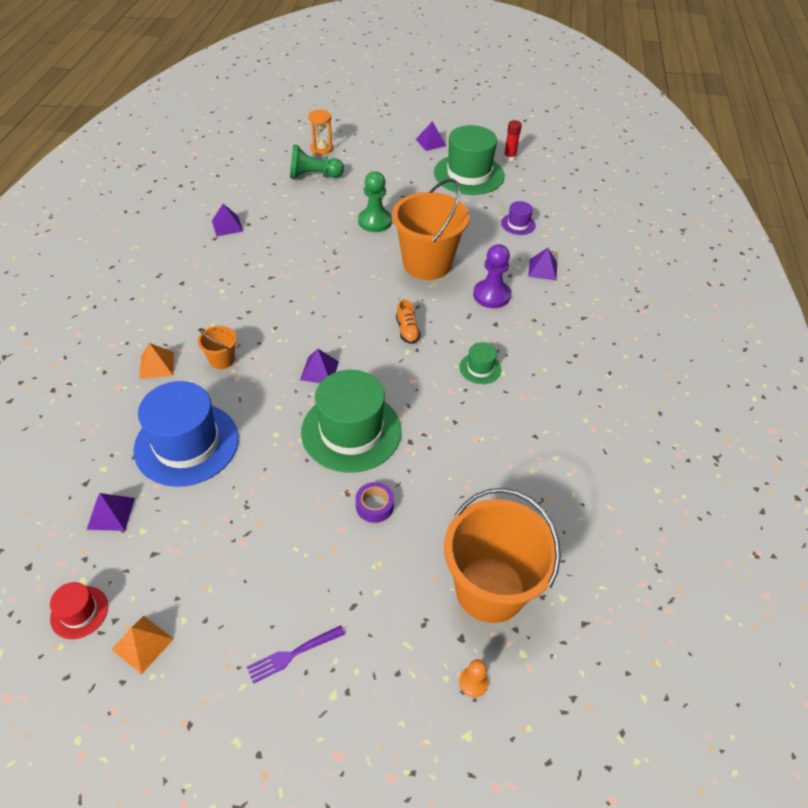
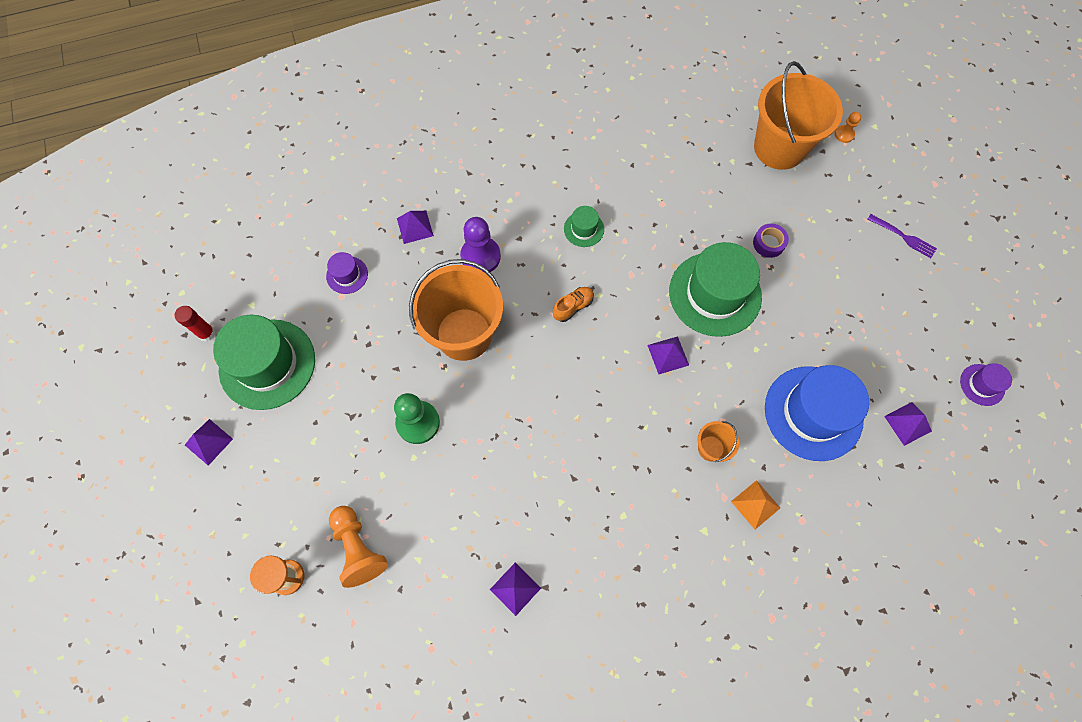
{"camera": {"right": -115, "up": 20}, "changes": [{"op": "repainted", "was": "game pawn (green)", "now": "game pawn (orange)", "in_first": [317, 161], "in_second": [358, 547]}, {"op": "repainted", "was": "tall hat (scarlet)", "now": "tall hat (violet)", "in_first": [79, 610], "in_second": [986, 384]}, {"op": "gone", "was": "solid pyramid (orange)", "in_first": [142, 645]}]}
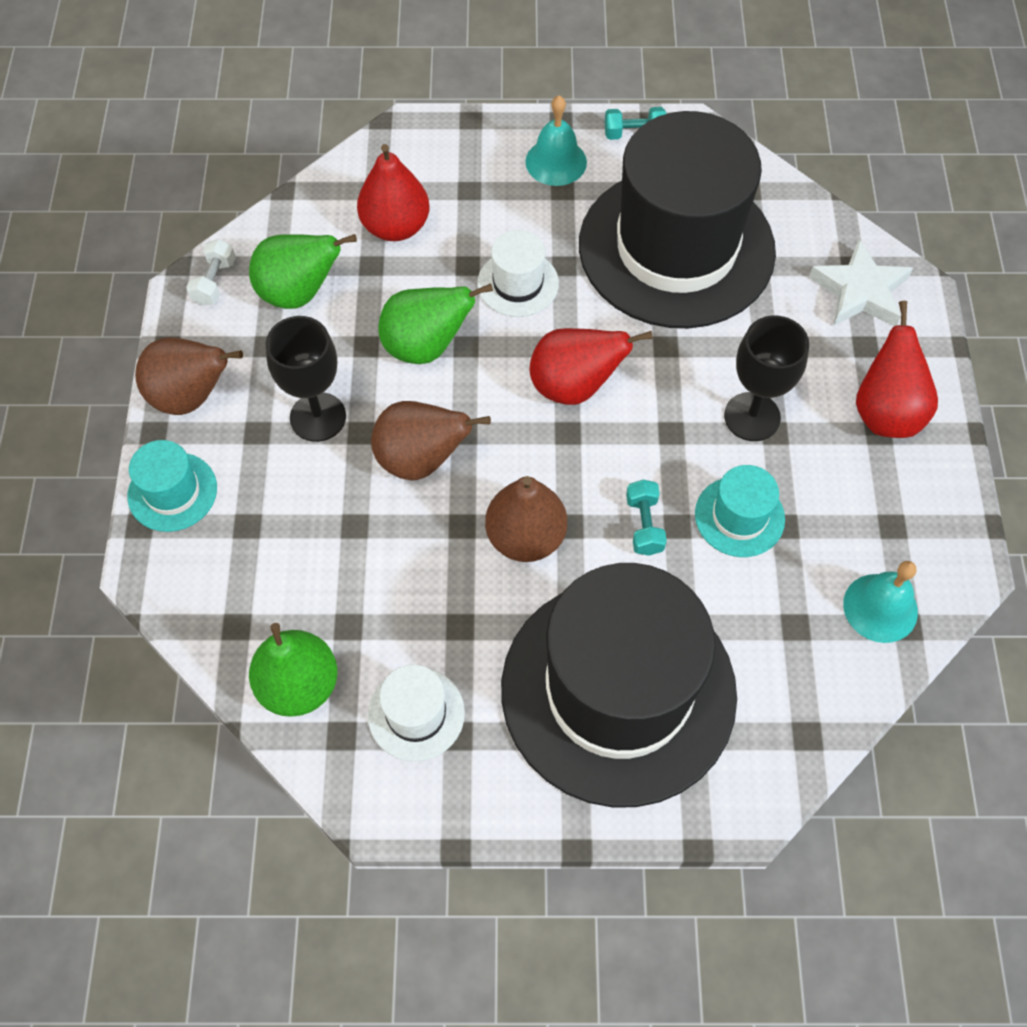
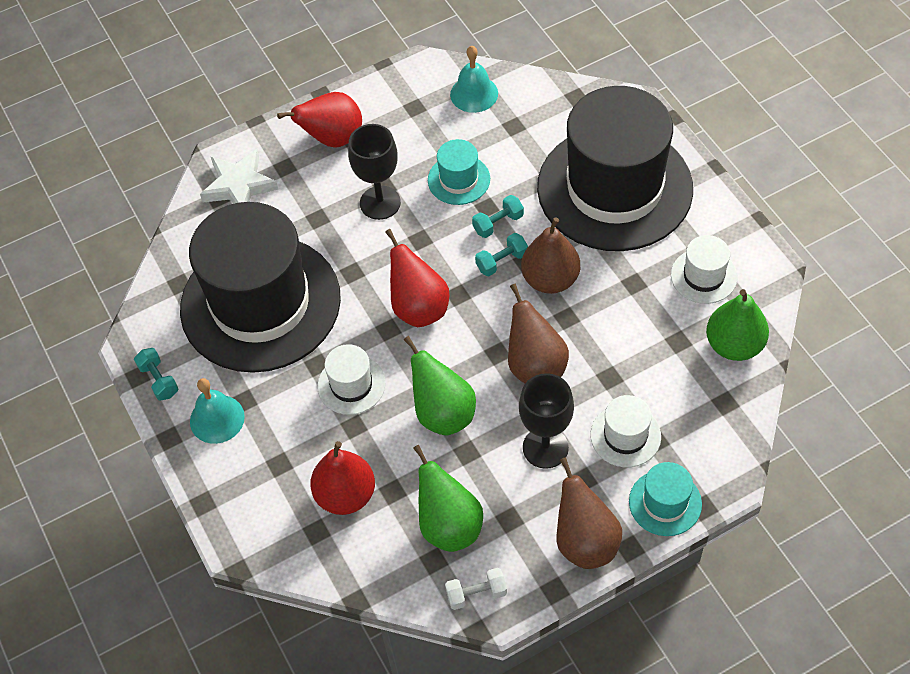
{"camera": {"right": -115, "up": -5}, "changes": [{"op": "new", "now": "free weight (aqua)", "in_second": [501, 254]}, {"op": "new", "now": "tall hat (snow-white)", "in_second": [625, 431]}]}
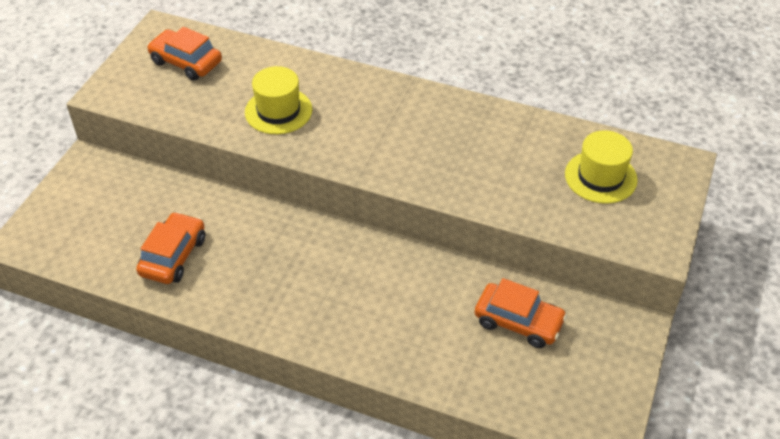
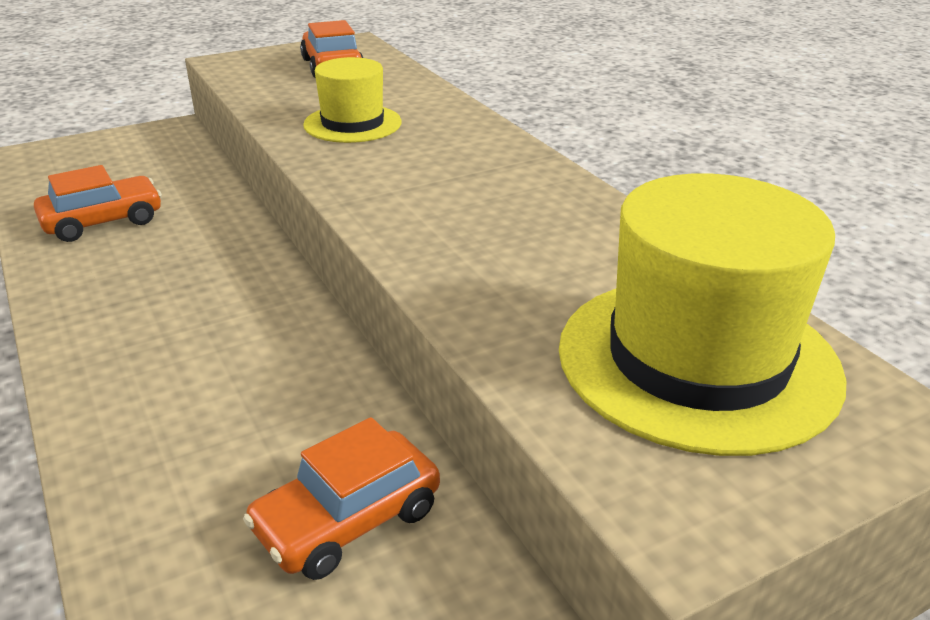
{"camera": {"right": 40, "up": -15}, "changes": [{"op": "scaled", "was": "tall hat (golden)", "in_first": [601, 167], "in_second": [702, 314], "ratio": 1.77}, {"op": "rotated", "was": "toy car (orange)", "in_first": [521, 313], "in_second": [341, 498], "clockwise": 75}]}
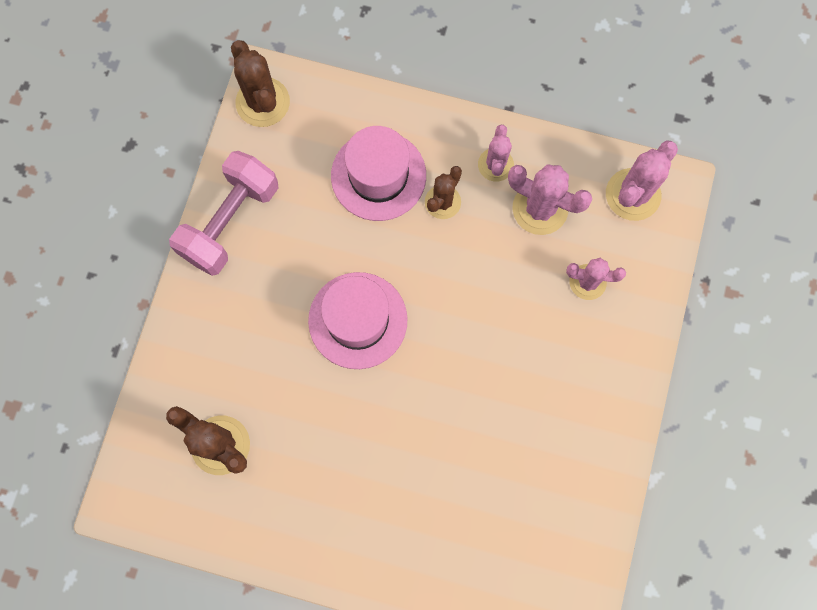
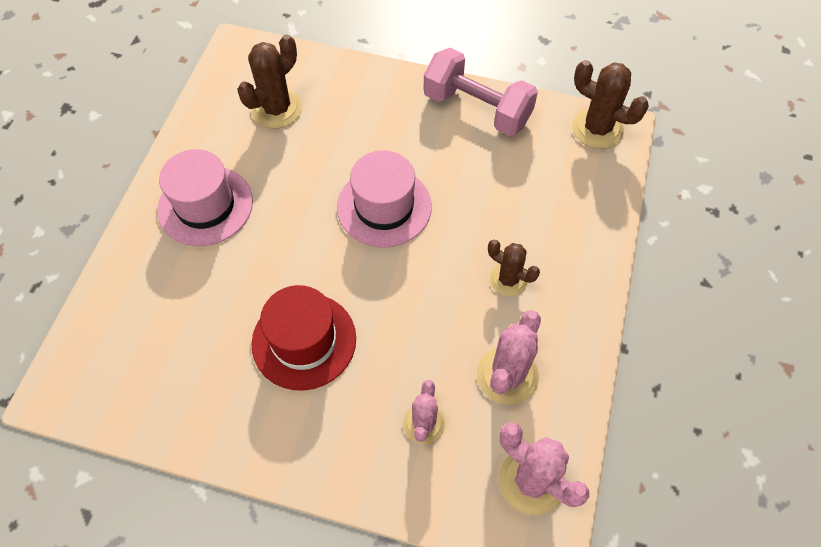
{"camera": {"right": 90, "up": -15}, "changes": [{"op": "rotated", "was": "prickly plant (russet)", "in_first": [260, 83], "in_second": [610, 104], "clockwise": 60}, {"op": "gone", "was": "prickly plant (rosy)", "in_first": [496, 153]}, {"op": "shifted", "was": "tall hat (rosy)", "in_first": [378, 173], "in_second": [205, 197]}, {"op": "new", "now": "tall hat (scarlet)", "in_second": [304, 338]}]}
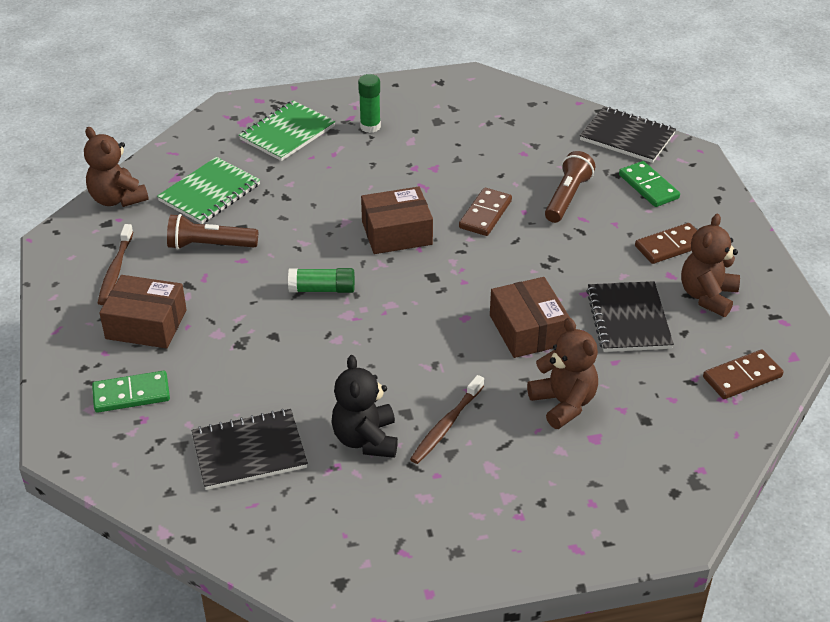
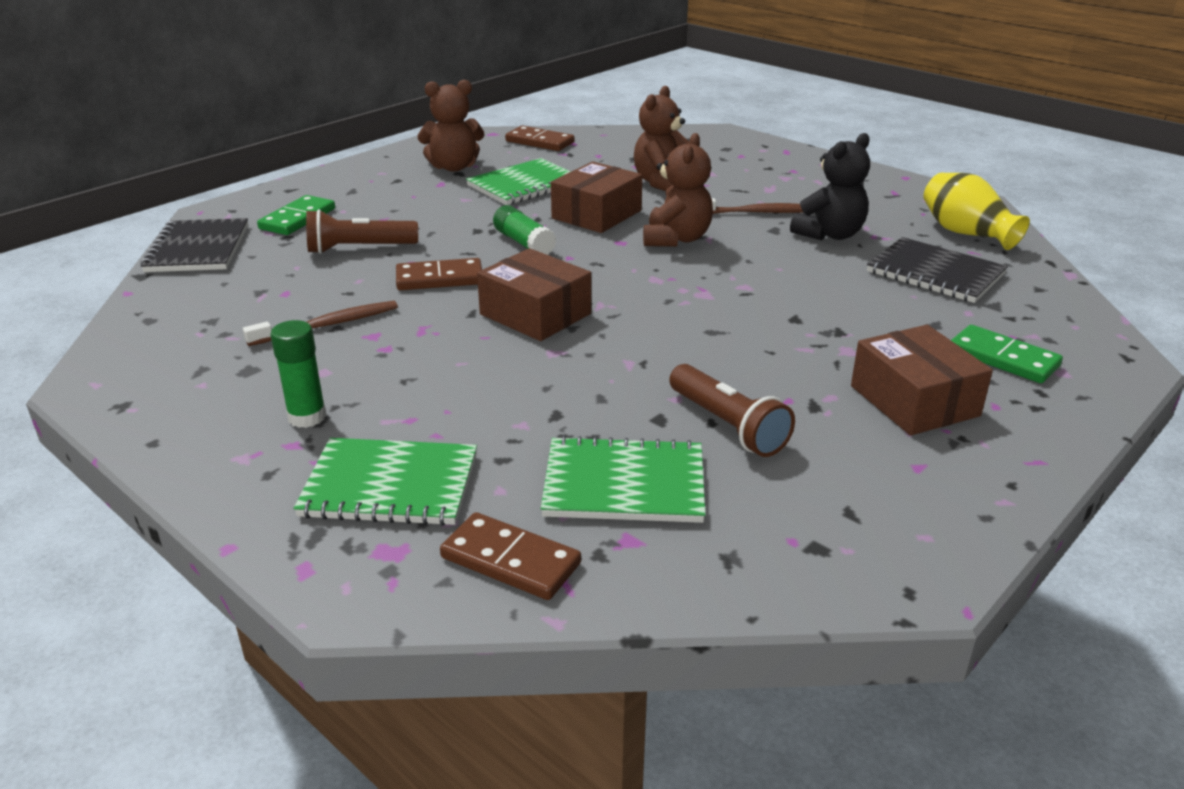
{"camera": {"right": -125, "up": -10}, "changes": [{"op": "shifted", "was": "teddy bear (russet)", "in_first": [116, 167], "in_second": [678, 190]}, {"op": "shifted", "was": "domino (russet)", "in_first": [666, 243], "in_second": [510, 556]}, {"op": "shifted", "was": "dental brush (russet)", "in_first": [115, 264], "in_second": [320, 323]}, {"op": "shifted", "was": "stick of glue (green)", "in_first": [321, 280], "in_second": [524, 230]}, {"op": "repainted", "was": "exercise book (black)", "now": "exercise book (green)", "in_first": [630, 316], "in_second": [518, 181]}, {"op": "new", "now": "flower vase (golden)", "in_second": [976, 211]}]}
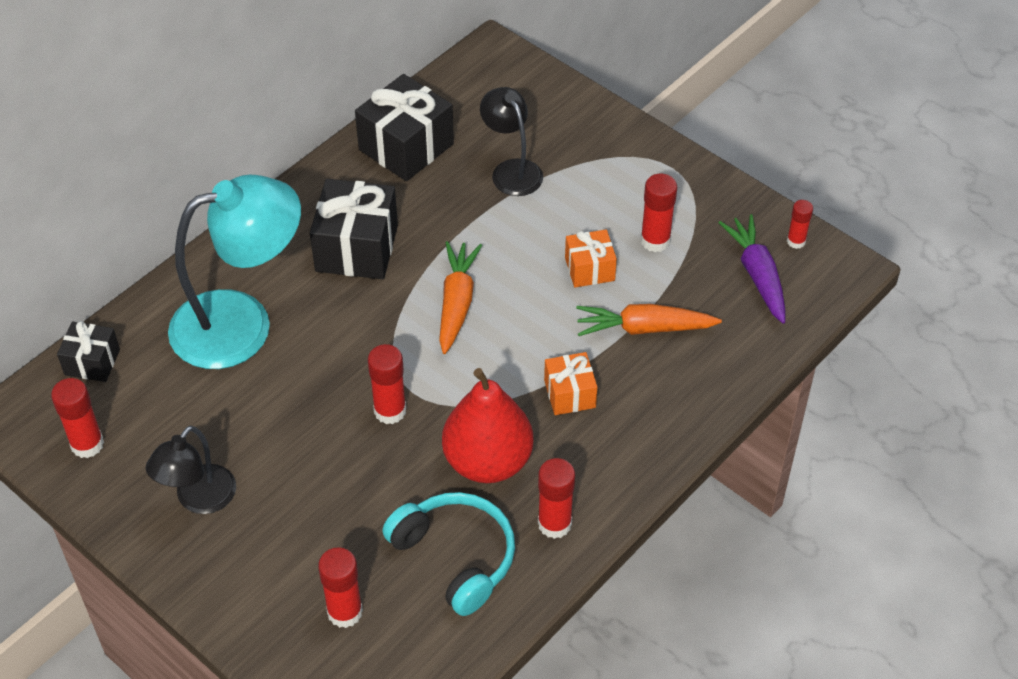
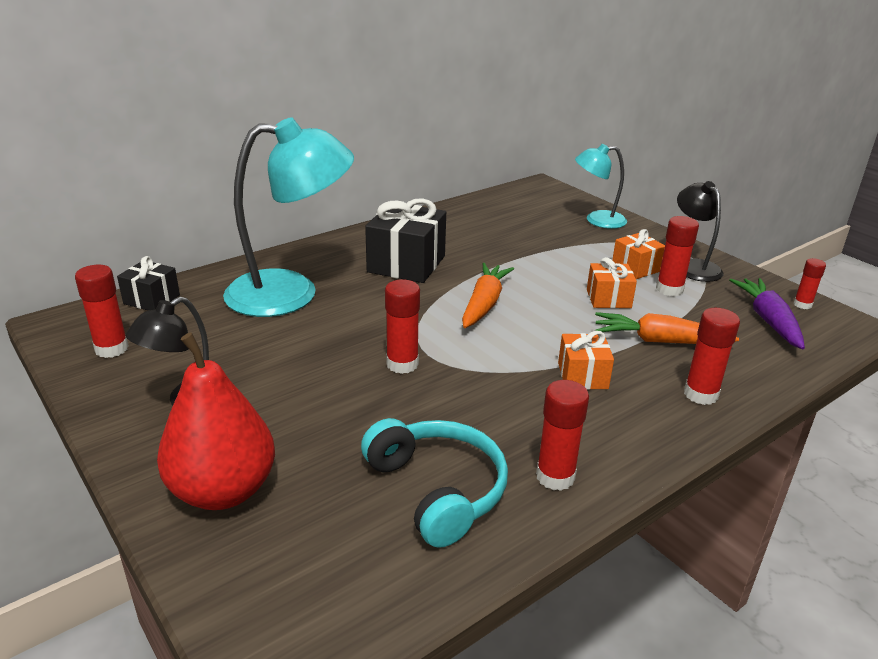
{"camera": {"right": 10, "up": -20}, "changes": [{"op": "gone", "was": "present (black)", "in_first": [404, 127]}, {"op": "shifted", "was": "reading lamp (black)", "in_first": [511, 141], "in_second": [700, 231]}, {"op": "shifted", "was": "toy pear (scarlet)", "in_first": [487, 425], "in_second": [216, 421]}, {"op": "shifted", "was": "stick of glue (scarlet)", "in_first": [340, 587], "in_second": [712, 356]}, {"op": "new", "now": "reading lamp (aqua)", "in_second": [601, 186]}, {"op": "new", "now": "present (orange)", "in_second": [638, 254]}]}
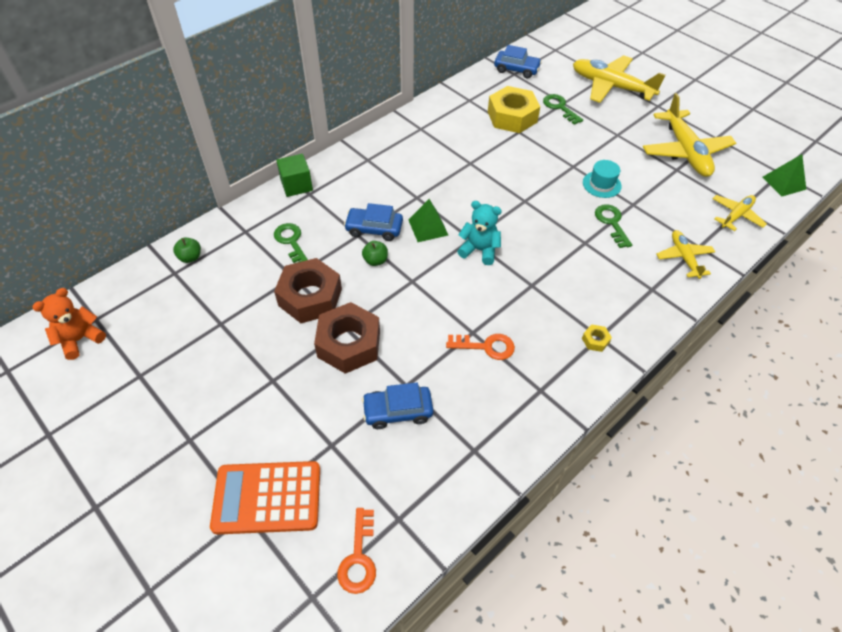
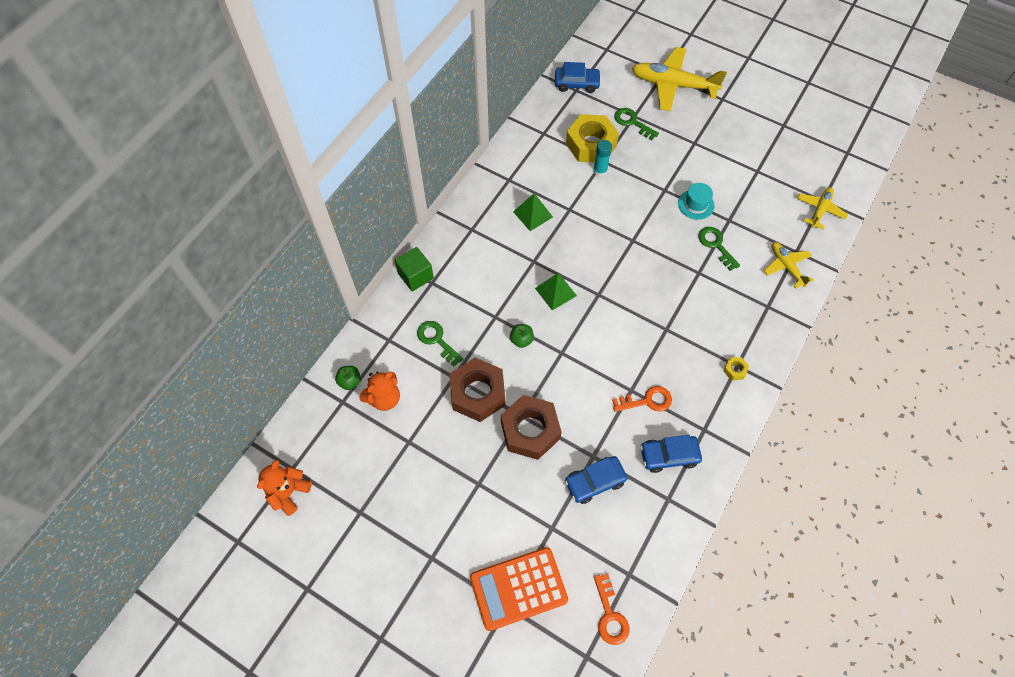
{"camera": {"right": -15, "up": 10}, "changes": [{"op": "gone", "was": "plane (golden)", "in_first": [689, 135]}, {"op": "shifted", "was": "solid pyramid (green)", "in_first": [784, 175], "in_second": [533, 212]}, {"op": "gone", "was": "teddy bear (aqua)", "in_first": [479, 233]}, {"op": "shifted", "was": "toy car (cobalt)", "in_first": [373, 222], "in_second": [671, 454]}, {"op": "new", "now": "stick of glue (aqua)", "in_second": [602, 158]}, {"op": "new", "now": "teddy bear (orange)", "in_second": [379, 391]}]}
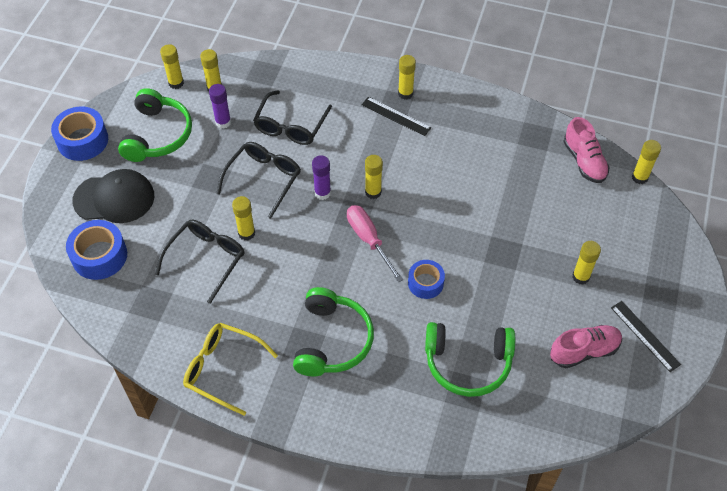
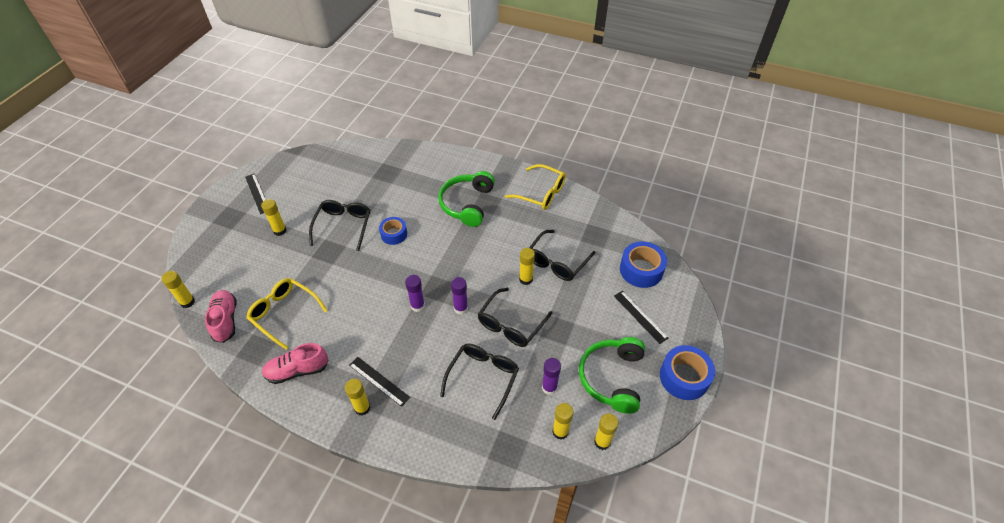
{"camera": {"right": -175, "up": -5}, "changes": [{"op": "repainted", "was": "stick of glue (golden)", "now": "stick of glue (violet)", "in_first": [374, 177], "in_second": [415, 293]}, {"op": "swapped", "was": "baseball cap (black)", "now": "straightedge (black)", "in_first": [113, 196], "in_second": [641, 317]}, {"op": "gone", "was": "screwdriver (rosy)", "in_first": [375, 243]}, {"op": "gone", "was": "headphones (green)", "in_first": [470, 359]}, {"op": "shifted", "was": "sneaker (rosy)", "in_first": [586, 346], "in_second": [295, 363]}, {"op": "new", "now": "eyeglasses (black)", "in_second": [339, 225]}, {"op": "new", "now": "eyeglasses (golden)", "in_second": [287, 313]}]}
